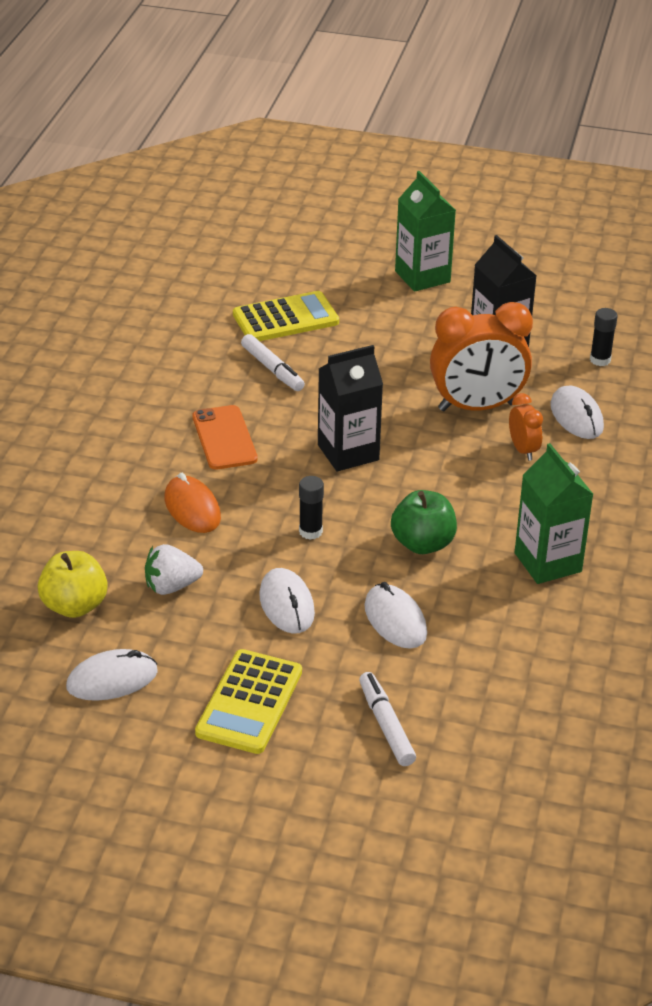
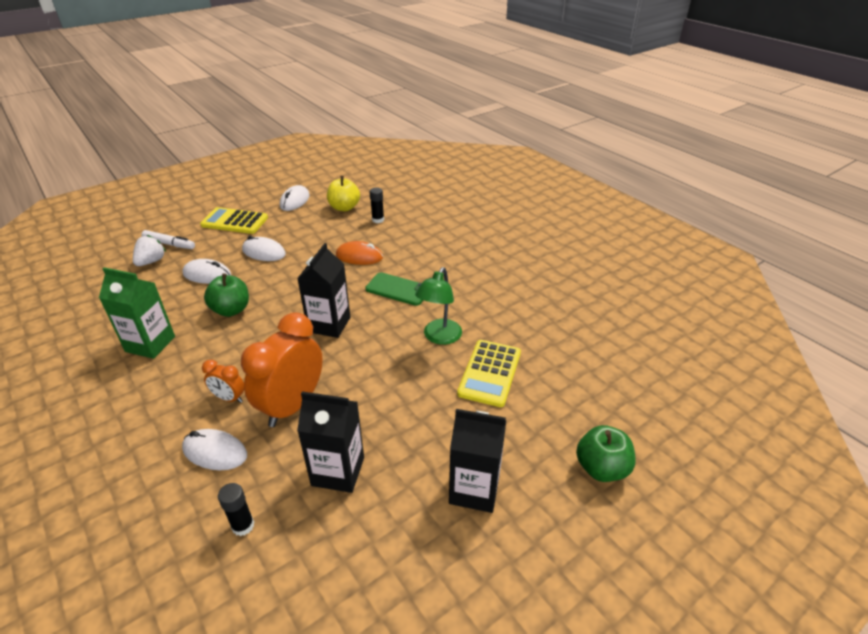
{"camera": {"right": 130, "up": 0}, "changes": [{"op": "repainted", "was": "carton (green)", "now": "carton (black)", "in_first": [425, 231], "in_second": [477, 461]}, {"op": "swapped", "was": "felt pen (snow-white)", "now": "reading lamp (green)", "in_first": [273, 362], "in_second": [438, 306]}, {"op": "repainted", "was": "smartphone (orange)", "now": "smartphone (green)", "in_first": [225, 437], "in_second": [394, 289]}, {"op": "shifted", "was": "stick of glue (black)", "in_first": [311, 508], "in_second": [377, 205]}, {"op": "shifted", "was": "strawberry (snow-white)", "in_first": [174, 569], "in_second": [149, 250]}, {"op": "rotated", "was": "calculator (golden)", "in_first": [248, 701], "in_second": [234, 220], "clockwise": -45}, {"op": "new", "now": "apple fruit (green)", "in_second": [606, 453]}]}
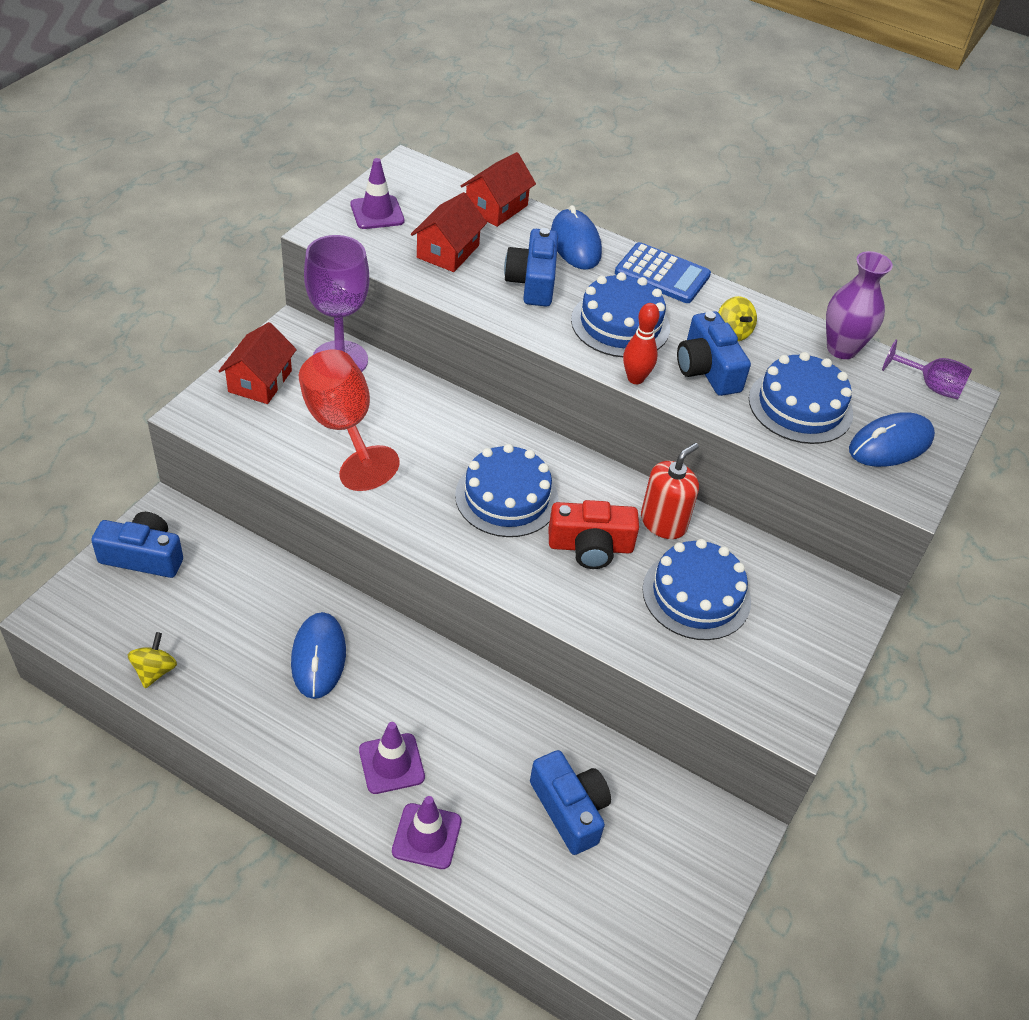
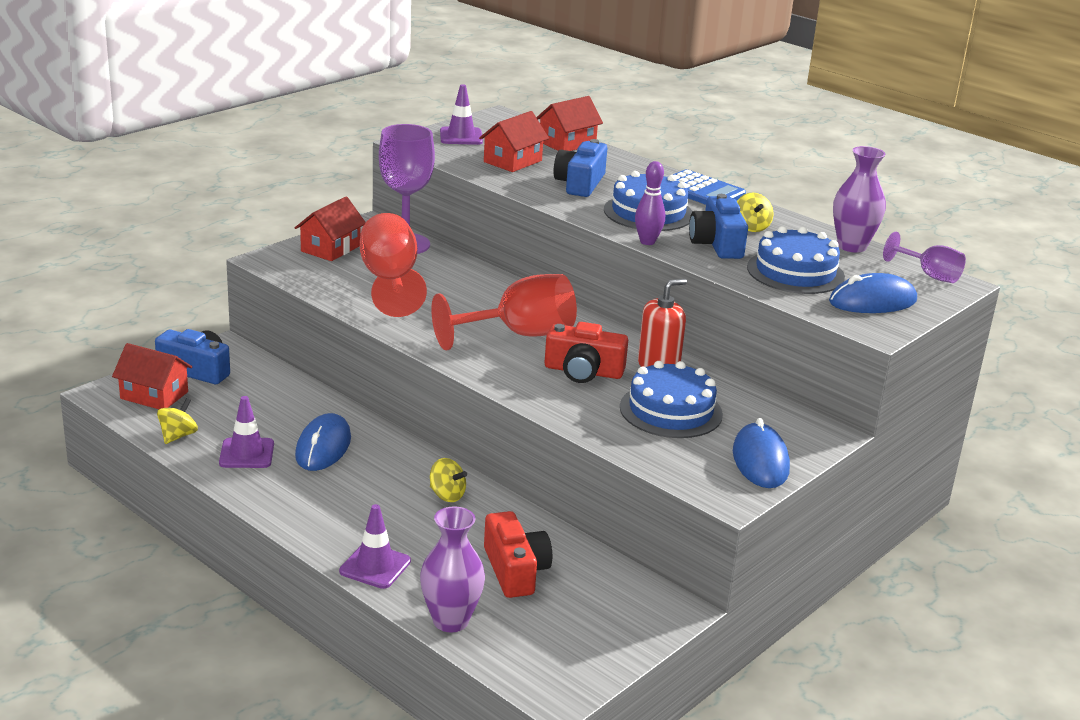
{"camera": {"right": 15, "up": -20}, "changes": [{"op": "shifted", "was": "mouse (cobalt)", "in_first": [576, 237], "in_second": [761, 453]}, {"op": "repainted", "was": "bowling pin (scarlet)", "now": "bowling pin (violet)", "in_first": [641, 343], "in_second": [650, 203]}, {"op": "swapped", "was": "layer cake (cobalt)", "now": "chalice (scarlet)", "in_first": [506, 490], "in_second": [504, 312]}, {"op": "shifted", "was": "safety cone (violet)", "in_first": [392, 758], "in_second": [246, 432]}, {"op": "repainted", "was": "camera (cobalt)", "now": "camera (scarlet)", "in_first": [570, 802], "in_second": [518, 554]}, {"op": "new", "now": "toy house (scarlet)", "in_second": [152, 376]}, {"op": "new", "now": "whirligig (golden)", "in_second": [448, 480]}, {"op": "new", "now": "flower vase (violet)", "in_second": [452, 569]}]}
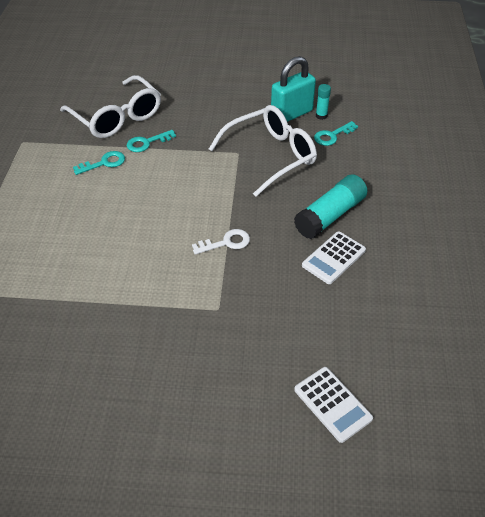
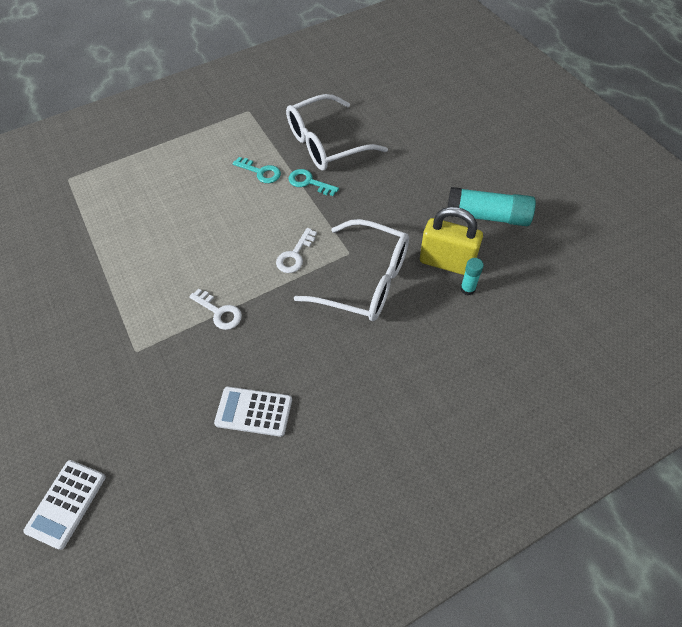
{"camera": {"right": 60, "up": 10}, "changes": [{"op": "repainted", "was": "small lock (aqua)", "now": "small lock (golden)", "in_first": [293, 89], "in_second": [451, 241]}, {"op": "rotated", "was": "eyeglasses (snow-white)", "in_first": [110, 106], "in_second": [337, 132], "clockwise": 45}, {"op": "gone", "was": "latchkey (aqua)", "in_first": [336, 133]}, {"op": "shifted", "was": "stick of glue (aqua)", "in_first": [330, 206], "in_second": [492, 206]}, {"op": "new", "now": "latchkey (snow-white)", "in_second": [296, 250]}]}
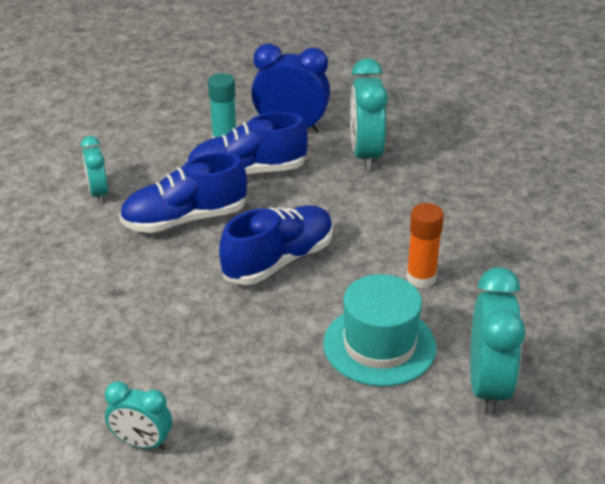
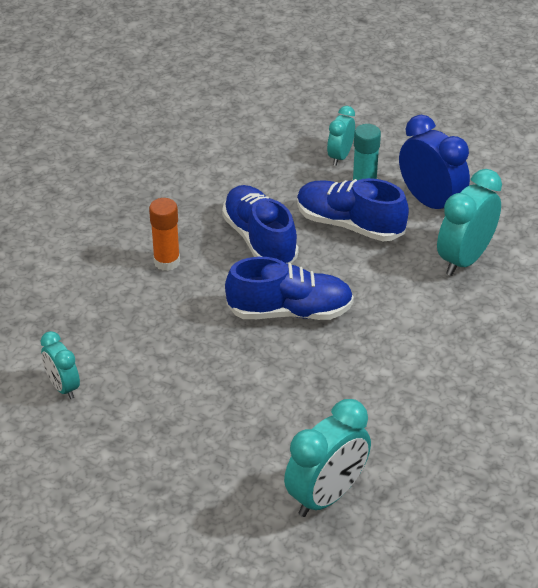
{"camera": {"right": 40, "up": 5}, "changes": [{"op": "shifted", "was": "alarm clock (aqua)", "in_first": [94, 170], "in_second": [341, 136]}, {"op": "rotated", "was": "sneaker (cobalt)", "in_first": [183, 192], "in_second": [260, 224], "clockwise": 45}, {"op": "shifted", "was": "stick of glue (orange)", "in_first": [425, 245], "in_second": [164, 234]}, {"op": "gone", "was": "tall hat (aqua)", "in_first": [379, 330]}]}
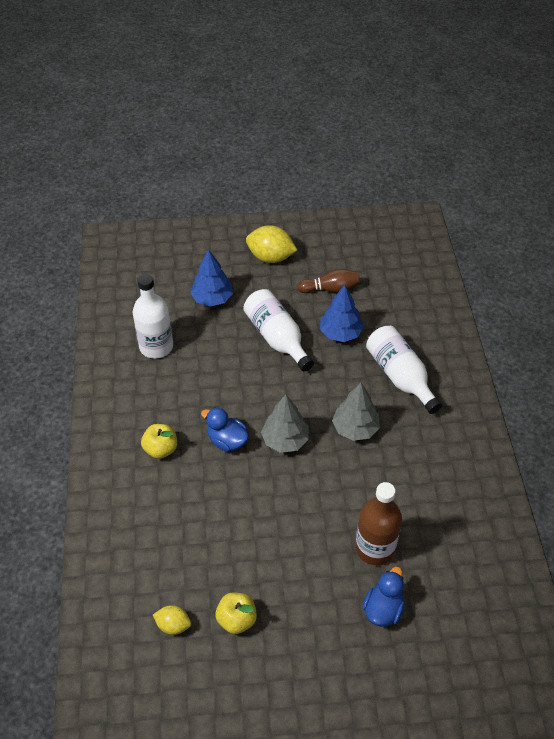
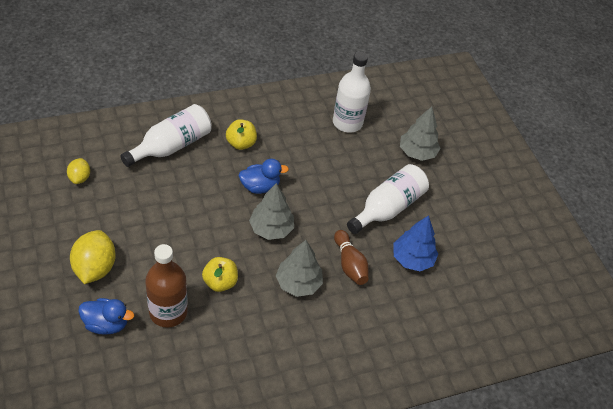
{"camera": {"right": 70, "up": 0}, "changes": [{"op": "shifted", "was": "toy lemon (golden)", "in_first": [271, 244], "in_second": [93, 257]}, {"op": "repainted", "was": "toy tree (cobalt)", "now": "toy tree (ash-grey)", "in_first": [211, 278], "in_second": [420, 133]}, {"op": "shifted", "was": "bowling pin (russet)", "in_first": [328, 281], "in_second": [351, 257]}, {"op": "shifted", "was": "flask (snow-white)", "in_first": [404, 370], "in_second": [166, 135]}, {"op": "rotated", "was": "duck (cobalt)", "in_first": [225, 429], "in_second": [264, 176], "clockwise": 60}, {"op": "shifted", "was": "apple fruit (golden)", "in_first": [236, 613], "in_second": [220, 274]}]}
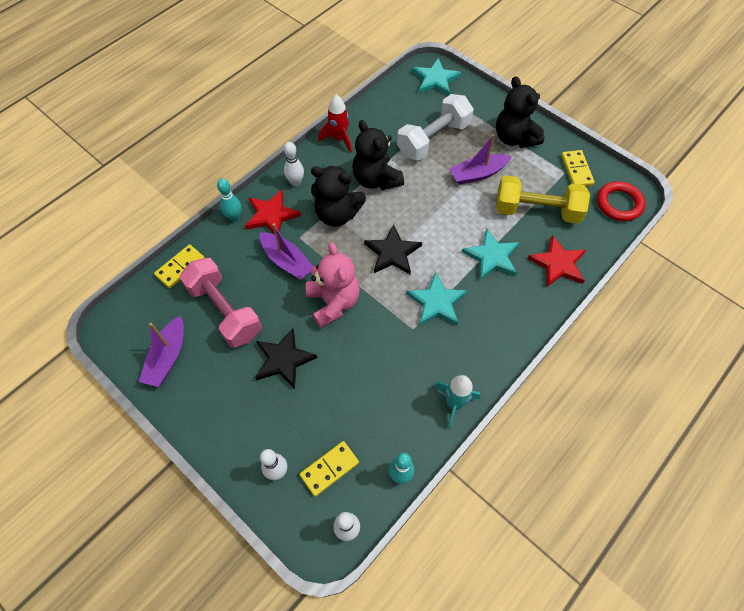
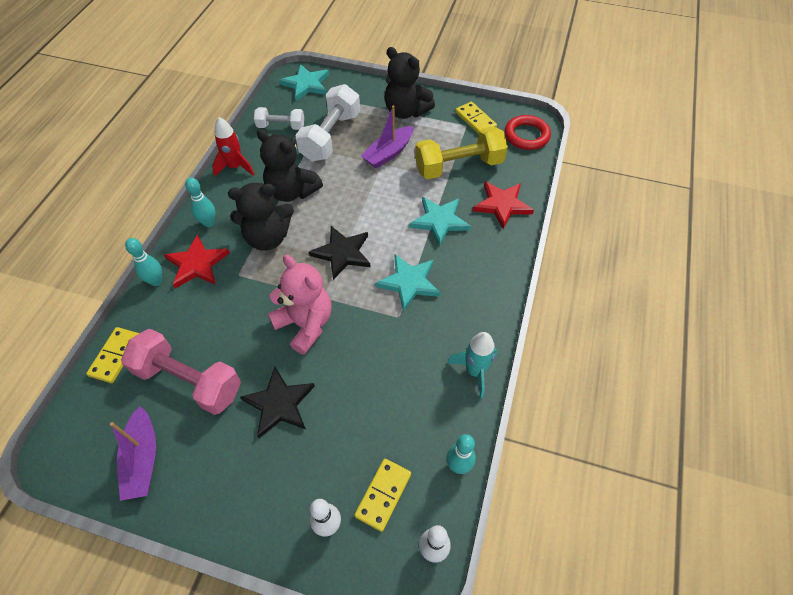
{"camera": {"right": -25, "up": -5}, "changes": [{"op": "repainted", "was": "bowling pin (snow-white)", "now": "bowling pin (aqua)", "in_first": [294, 164], "in_second": [200, 202]}, {"op": "gone", "was": "toy boat (violet)", "in_first": [287, 251]}, {"op": "new", "now": "free weight (snow-white)", "in_second": [279, 118]}]}
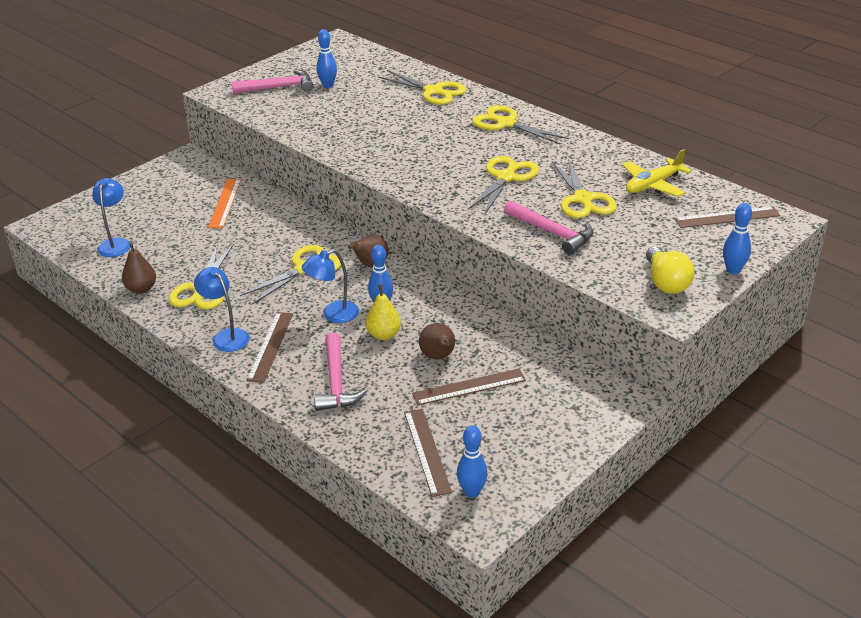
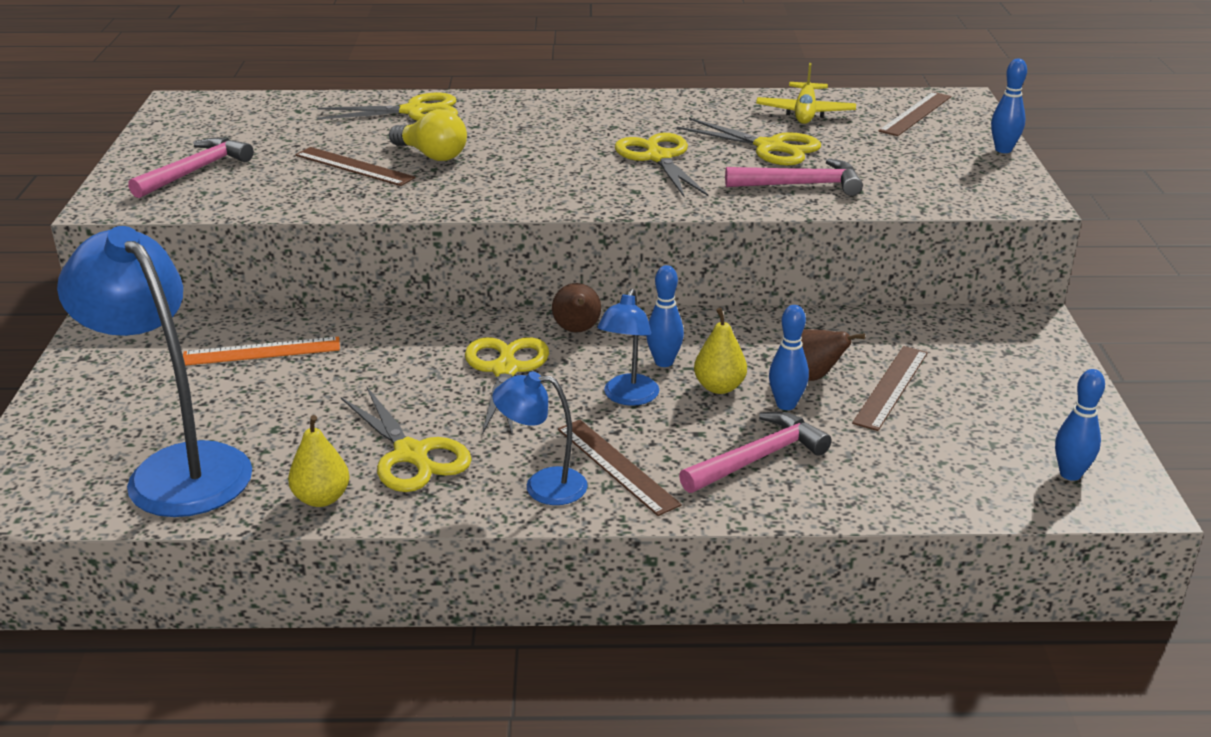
{"camera": {"right": -45, "up": -5}, "changes": [{"op": "shifted", "was": "bowling pin (cobalt)", "in_first": [326, 58], "in_second": [789, 357]}, {"op": "gone", "was": "pair of scissors (golden)", "in_first": [520, 124]}, {"op": "scaled", "was": "reading lamp (cobalt)", "in_first": [111, 217], "in_second": [154, 371], "ratio": 1.99}, {"op": "rotated", "was": "straightedge (orange)", "in_first": [224, 203], "in_second": [261, 351], "clockwise": -60}, {"op": "repainted", "was": "toy pear (russet)", "now": "toy pear (golden)", "in_first": [139, 268], "in_second": [319, 461]}, {"op": "shifted", "was": "lightbulb (golden)", "in_first": [670, 270], "in_second": [428, 135]}, {"op": "rotated", "was": "claw hammer (rosy)", "in_first": [340, 372], "in_second": [755, 452], "clockwise": -75}, {"op": "shifted", "was": "straightedge (russet)", "in_first": [428, 453], "in_second": [355, 166]}]}
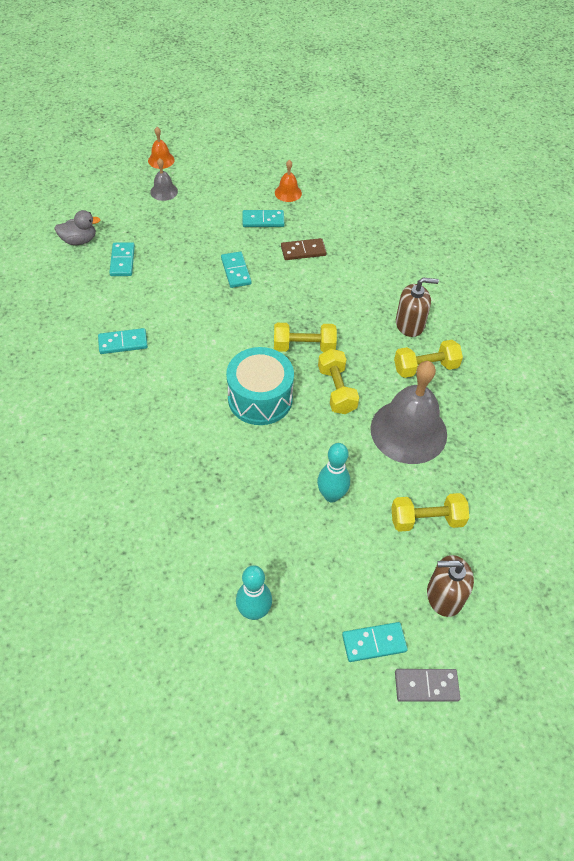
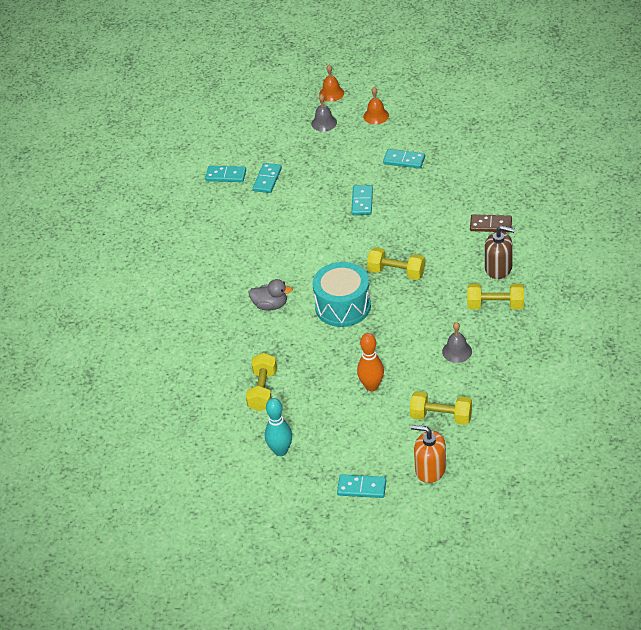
{"camera": {"right": 25, "up": -10}, "changes": [{"op": "shifted", "was": "bell (orange)", "in_first": [288, 181], "in_second": [376, 105]}, {"op": "shifted", "was": "duck (ash-grey)", "in_first": [77, 227], "in_second": [271, 294]}, {"op": "shifted", "was": "domino (russet)", "in_first": [304, 249], "in_second": [491, 223]}, {"op": "shifted", "was": "domino (aqua)", "in_first": [123, 341], "in_second": [225, 174]}, {"op": "shifted", "was": "free weight (golden)", "in_first": [338, 381], "in_second": [261, 382]}, {"op": "scaled", "was": "bell (ash-grey)", "in_first": [408, 412], "in_second": [457, 342], "ratio": 0.45}, {"op": "repainted", "was": "bowling pin (aqua)", "now": "bowling pin (orange)", "in_first": [333, 473], "in_second": [370, 362]}, {"op": "repainted", "was": "soap dispenser (russet)", "now": "soap dispenser (orange)", "in_first": [450, 586], "in_second": [428, 454]}, {"op": "gone", "was": "domino (ash-grey)", "in_first": [427, 685]}]}
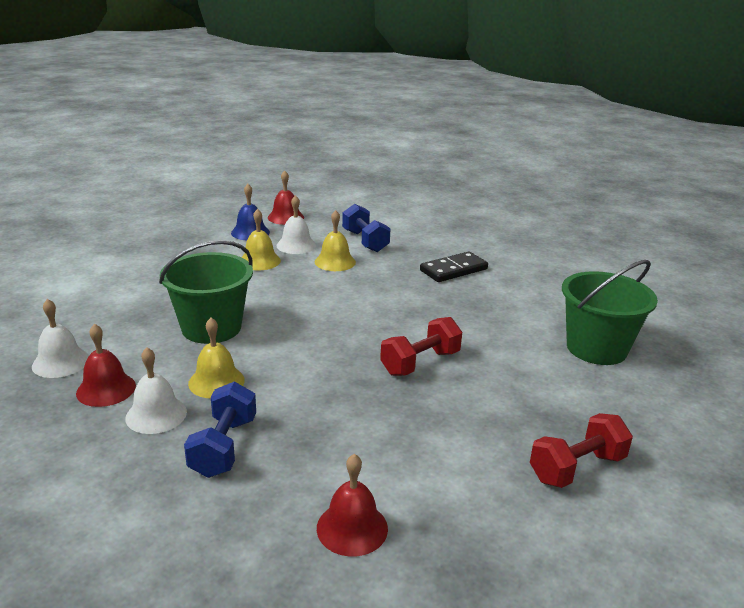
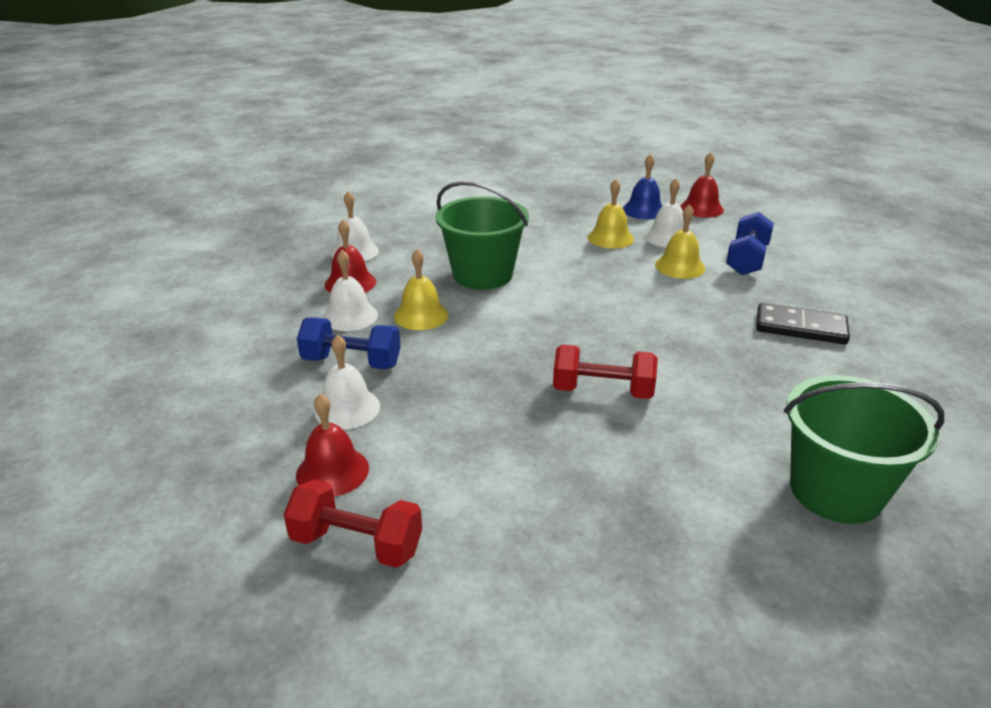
{"camera": {"right": 50, "up": 5}, "changes": [{"op": "rotated", "was": "free weight (cobalt)", "in_first": [220, 430], "in_second": [349, 343], "clockwise": 45}, {"op": "shifted", "was": "free weight (scarlet)", "in_first": [581, 450], "in_second": [353, 523]}, {"op": "new", "now": "bell (snow-white)", "in_second": [347, 381]}]}
